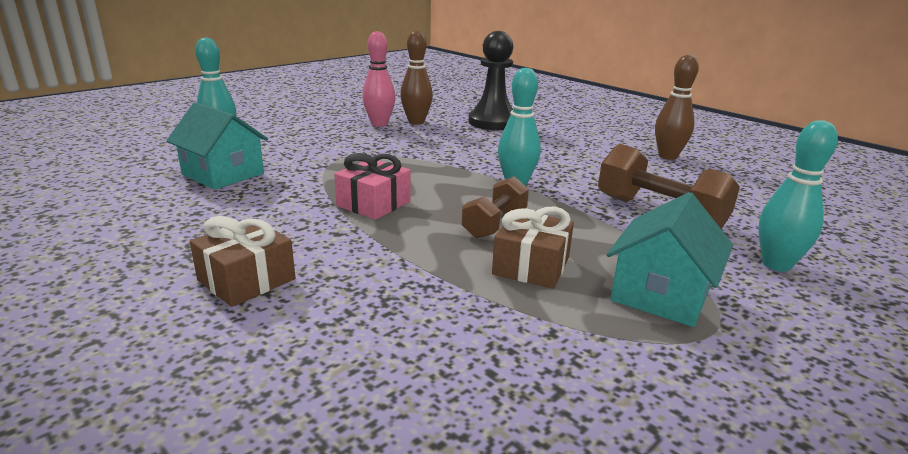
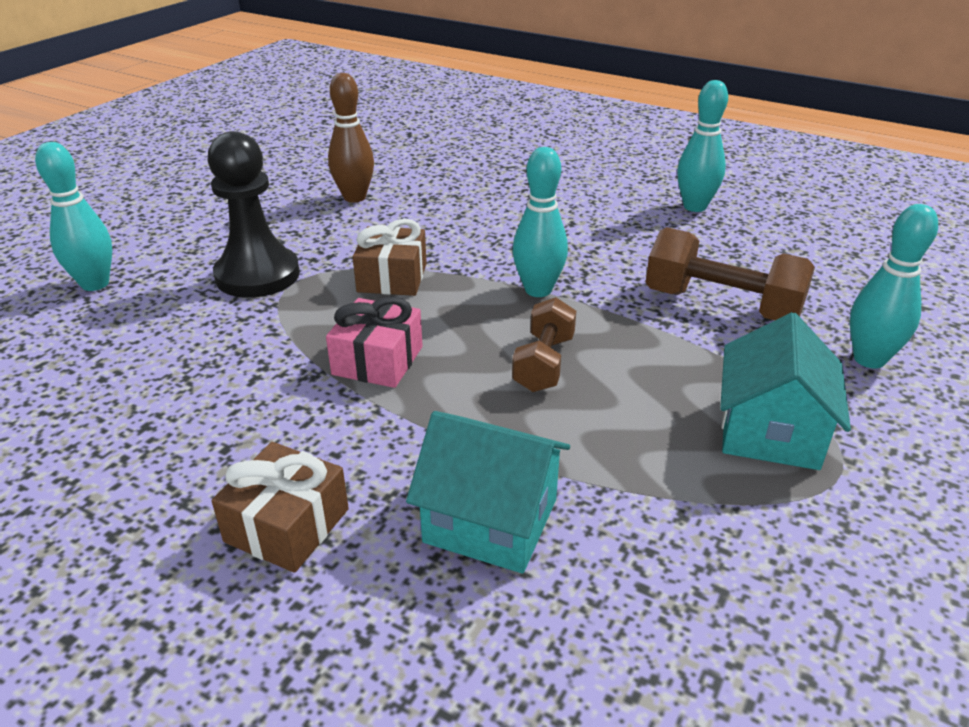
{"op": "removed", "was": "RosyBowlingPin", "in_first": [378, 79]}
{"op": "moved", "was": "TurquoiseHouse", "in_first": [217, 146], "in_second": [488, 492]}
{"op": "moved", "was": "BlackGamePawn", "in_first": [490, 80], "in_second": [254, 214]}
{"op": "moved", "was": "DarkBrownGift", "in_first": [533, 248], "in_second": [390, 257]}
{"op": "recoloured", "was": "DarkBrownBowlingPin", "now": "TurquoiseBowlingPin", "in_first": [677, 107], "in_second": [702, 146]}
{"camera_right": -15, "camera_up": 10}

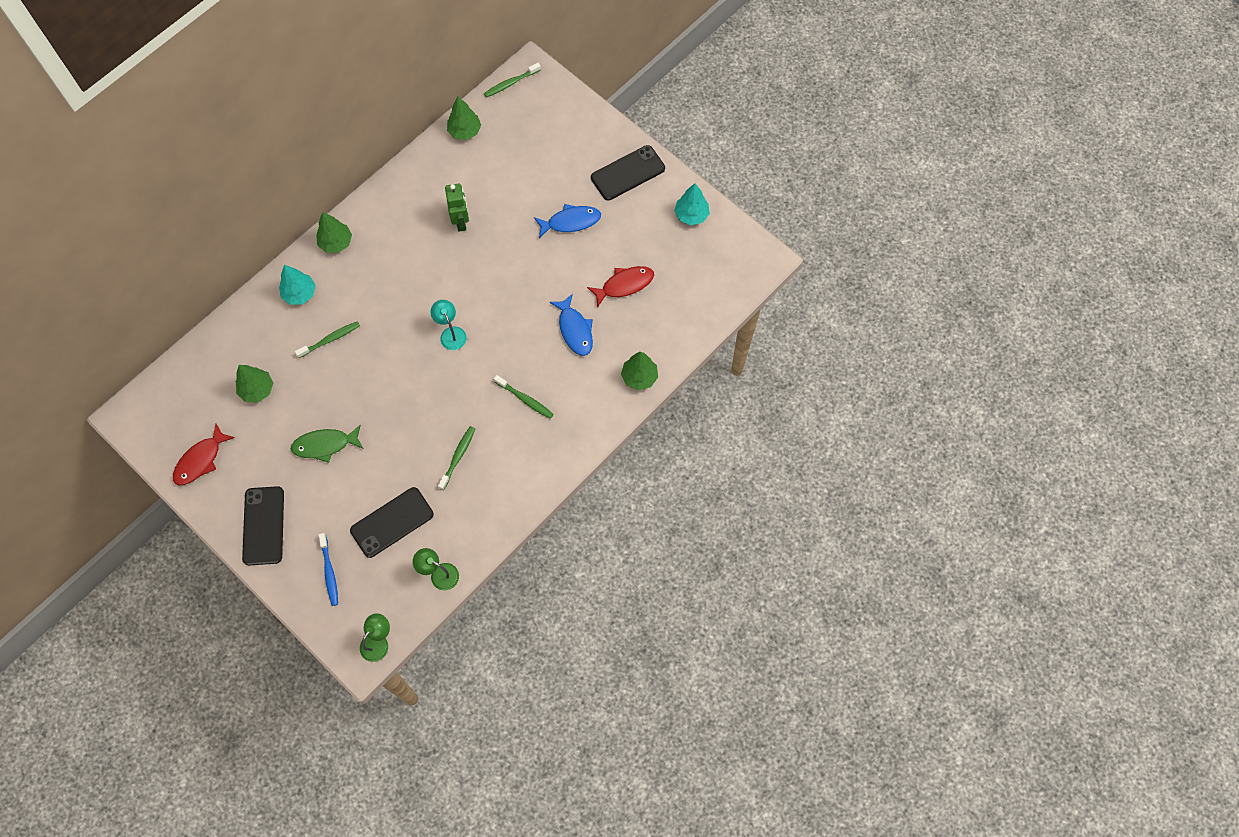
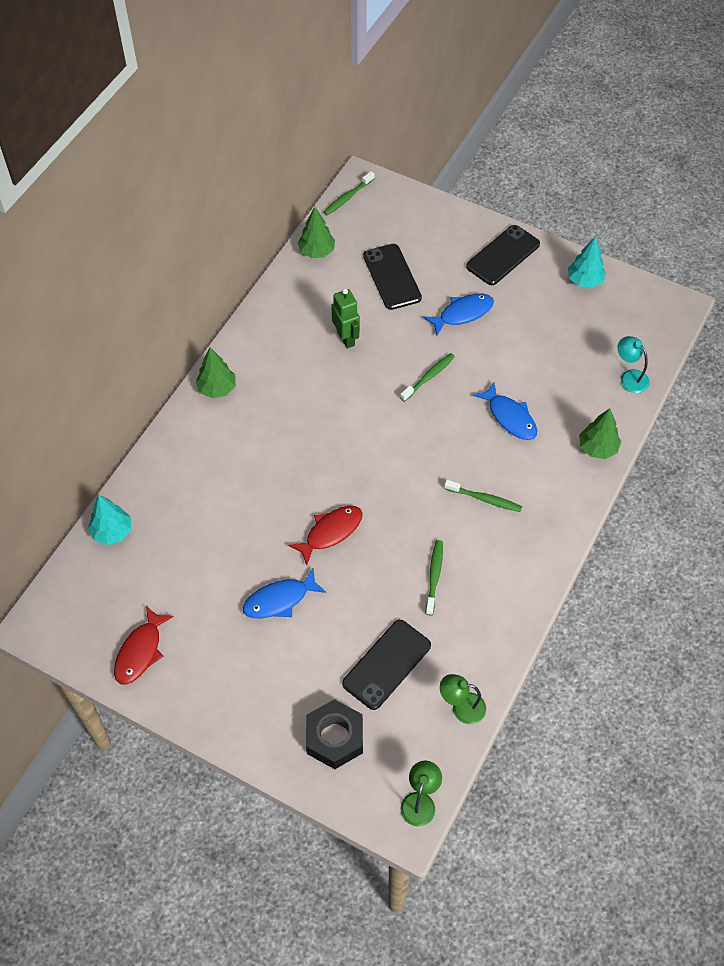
{"op": "removed", "was": "GreenToyTree", "in_first": [254, 384]}
{"op": "moved", "was": "BlackMobilePhone", "in_first": [263, 526], "in_second": [392, 277]}
{"op": "moved", "was": "TurquoiseToyTree", "in_first": [297, 285], "in_second": [109, 520]}
{"op": "moved", "was": "GreenToothbrush", "in_first": [327, 339], "in_second": [427, 377]}
{"op": "moved", "was": "TurquoiseLamp", "in_first": [449, 325], "in_second": [633, 364]}
{"op": "moved", "was": "CrimsonFishFigure", "in_first": [620, 287], "in_second": [325, 535]}
{"op": "replaced", "was": "BlueToothbrush", "now": "BlackHexagonNut", "in_first": [328, 569], "in_second": [334, 734]}
{"op": "recoloured", "was": "GreenFishFigure", "now": "BlueFishFigure", "in_first": [327, 443], "in_second": [284, 592]}
{"camera_right": -15, "camera_up": -10}

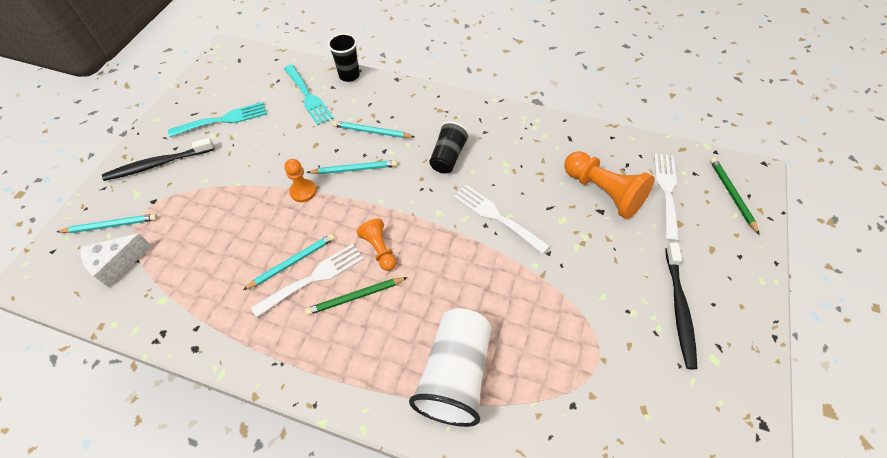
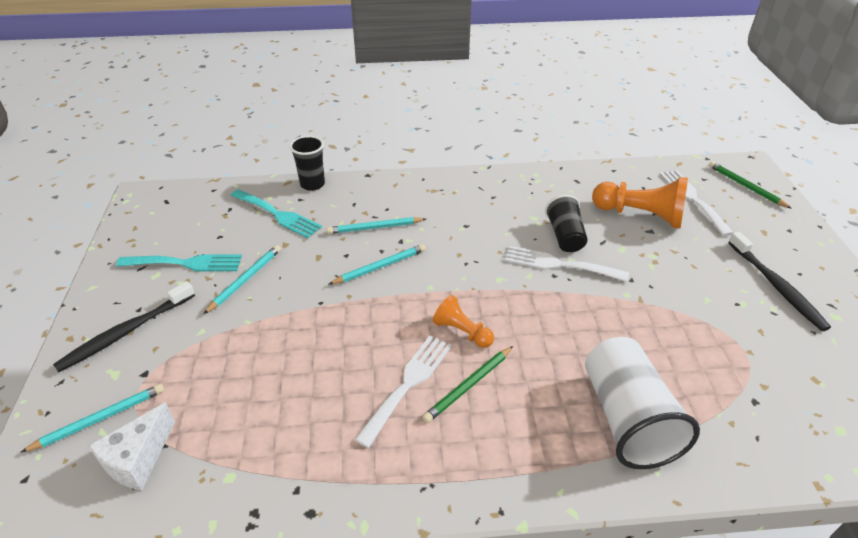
{"op": "removed", "was": "BrightOrangeGamePawn", "in_first": [300, 180]}
{"op": "moved", "was": "TurquoisePencil", "in_first": [289, 262], "in_second": [242, 279]}
{"op": "moved", "was": "BlackCup", "in_first": [449, 147], "in_second": [566, 223]}
{"op": "turned", "was": "TurquoiseFork", "in_first": [217, 119], "in_second": [179, 262], "clockwise": 45}
{"camera_right": -25, "camera_up": -15}

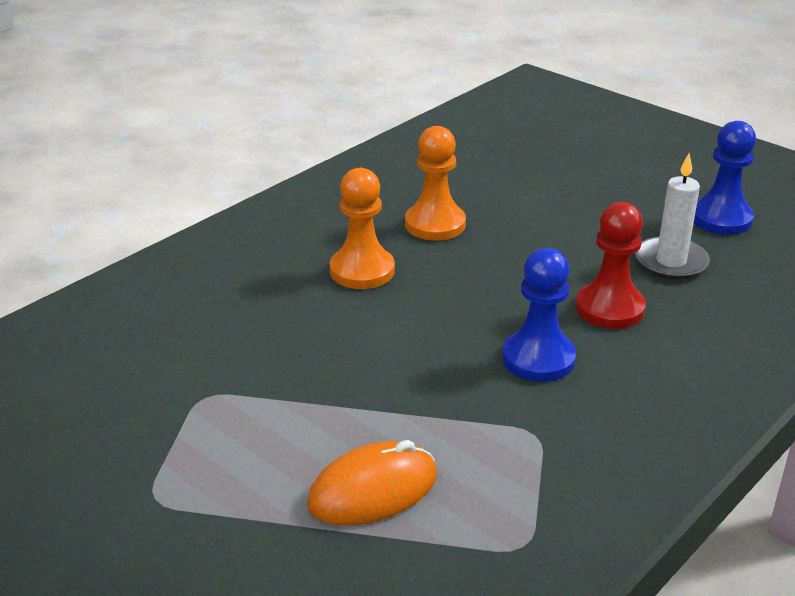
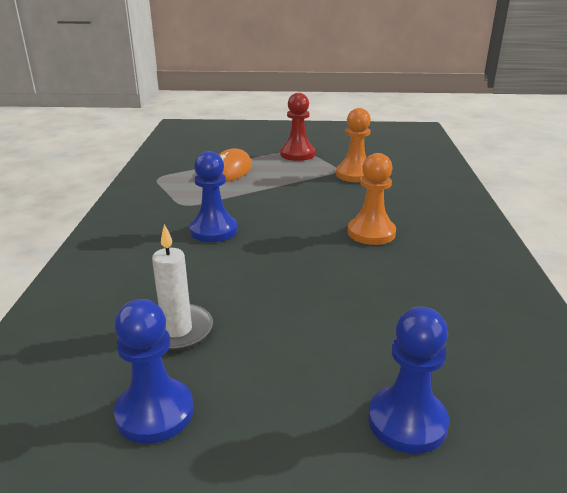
{"op": "added", "now": "BlueGamePawn", "in_second": [408, 380]}
{"op": "moved", "was": "BrightOrangeGamePawn", "in_first": [435, 183], "in_second": [353, 145]}
{"op": "moved", "was": "CrimsonGamePawn", "in_first": [611, 265], "in_second": [297, 127]}
{"camera_right": 140, "camera_up": -5}

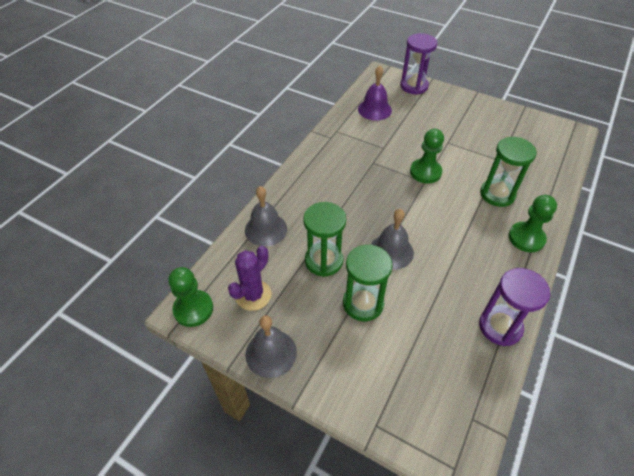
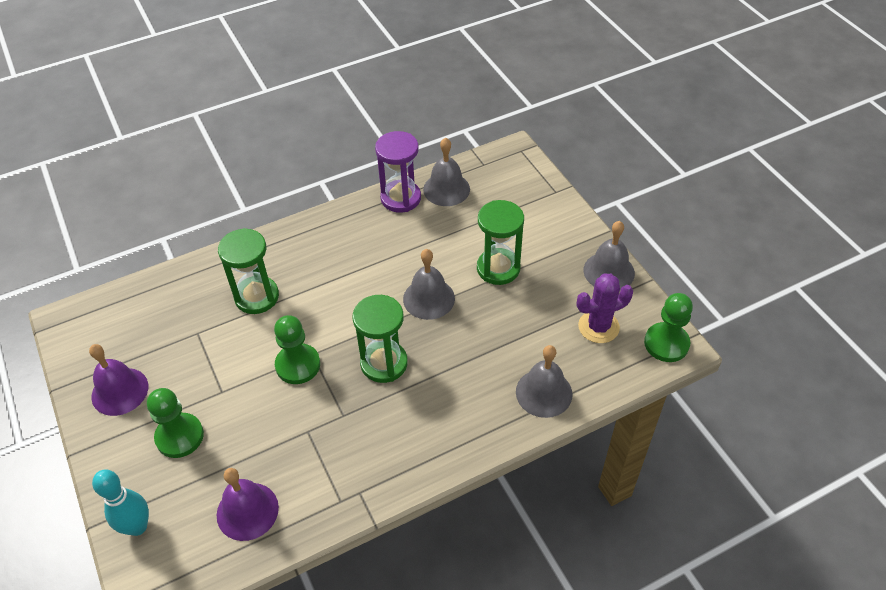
{"op": "added", "now": "PurpleHandBell", "in_second": [118, 380]}
{"op": "added", "now": "AshGreyHandBell", "in_second": [446, 172]}
{"op": "moved", "was": "GreenSandTimer", "in_first": [324, 239], "in_second": [380, 339]}
{"op": "moved", "was": "GreenGamePawn", "in_first": [533, 223], "in_second": [175, 423]}
{"op": "replaced", "was": "PurpleSandTimer", "now": "TurquoiseBowlingPin", "in_first": [418, 64], "in_second": [120, 503]}
{"camera_right": -145, "camera_up": 0}

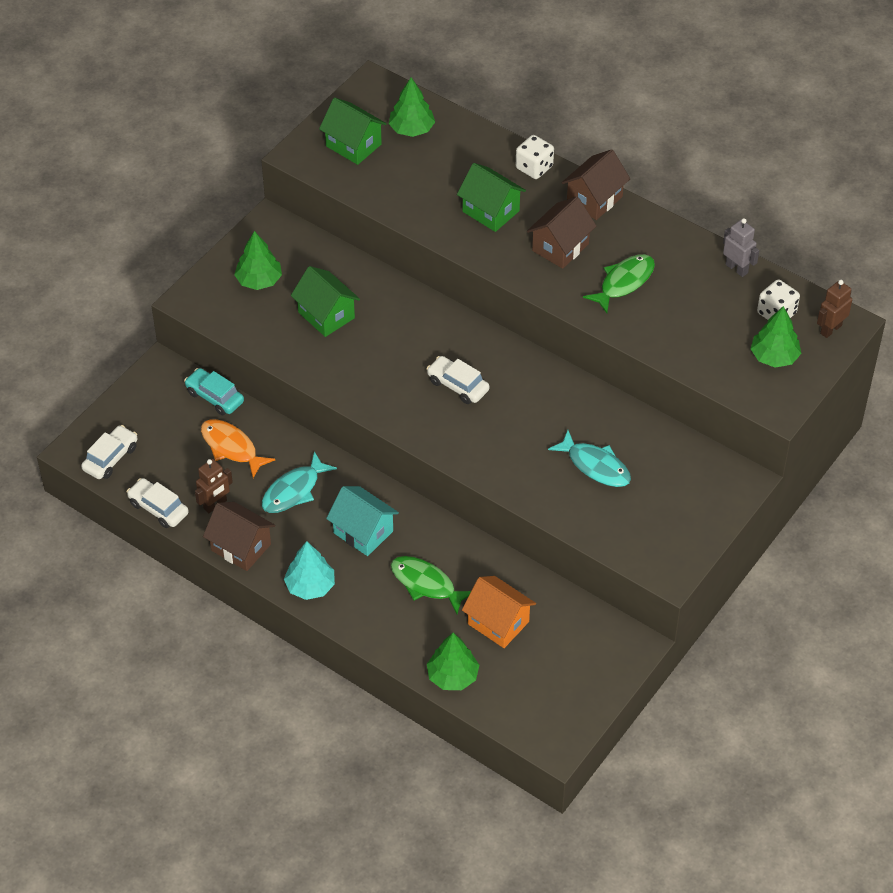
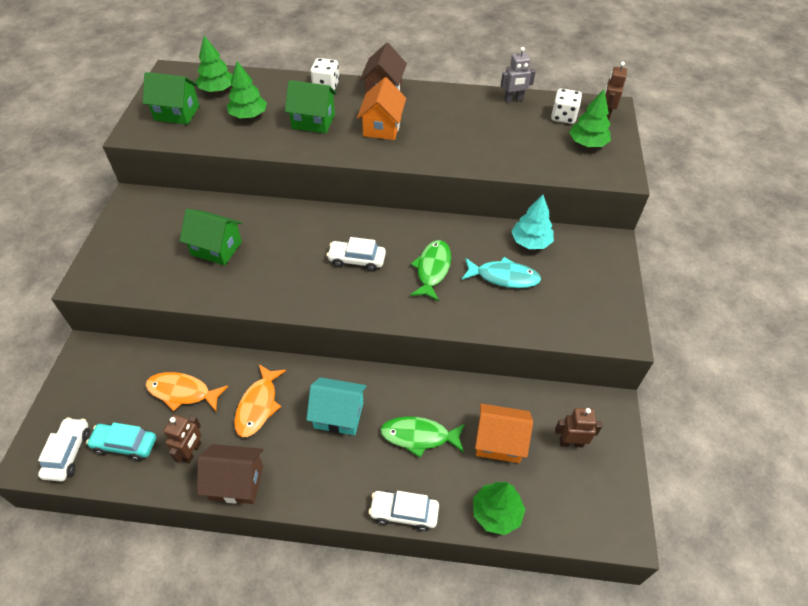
{"op": "added", "now": "DarkBrownRobotFigure", "in_second": [578, 427]}
{"op": "moved", "was": "PureWhiteToyCar", "in_first": [158, 503], "in_second": [404, 511]}
{"op": "moved", "was": "TurquoiseToyCar", "in_first": [214, 391], "in_second": [121, 441]}
{"op": "moved", "was": "GreenToyTree", "in_first": [258, 260], "in_second": [247, 89]}
{"op": "moved", "was": "TurquoiseToyTree", "in_first": [309, 570], "in_second": [532, 222]}
{"op": "moved", "was": "GreenFishFigure", "in_first": [619, 283], "in_second": [430, 270]}
{"op": "recoloured", "was": "TurquoiseFishFigure", "now": "BrightOrangeFishFigure", "in_first": [299, 482], "in_second": [260, 400]}
{"op": "recoloured", "was": "DarkBrownHouse", "now": "BrightOrangeHouse", "in_first": [561, 233], "in_second": [381, 108]}
{"op": "turned", "was": "AshGreyRobotFigure", "in_first": [741, 247], "in_second": [518, 74], "clockwise": 150}
{"camera_right": -30, "camera_up": 0}

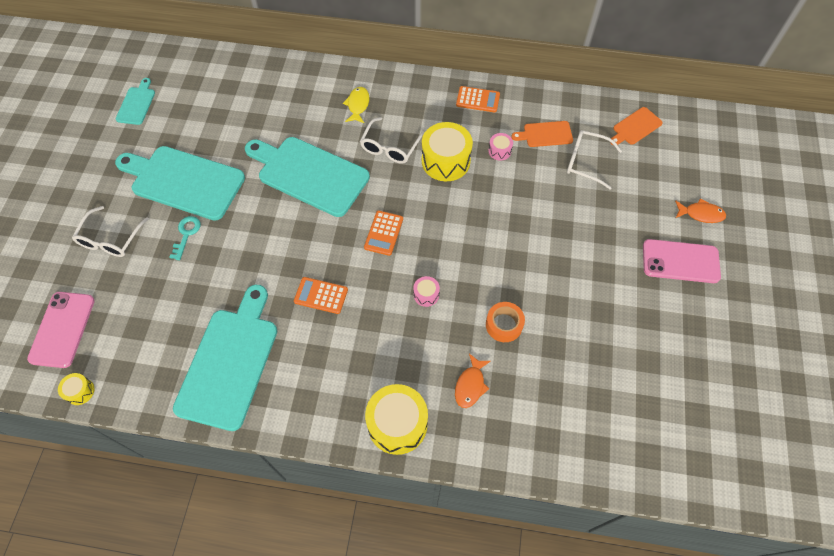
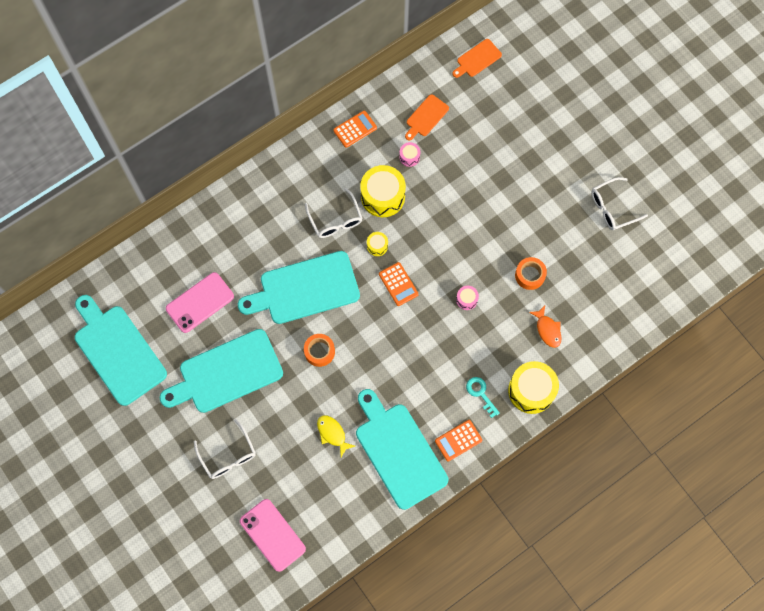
{"op": "removed", "was": "BrightOrangeFishFigure", "in_first": [700, 210]}
{"op": "added", "now": "BrightOrangeTape", "in_second": [319, 350]}
{"op": "moved", "was": "BrightYellowToyDrum", "in_first": [76, 389], "in_second": [377, 244]}
{"op": "moved", "was": "TurquoiseDoorKey", "in_first": [185, 238], "in_second": [483, 397]}
{"op": "moved", "was": "BrightOrangeAddingMachine", "in_first": [321, 295], "in_second": [458, 441]}
{"op": "moved", "was": "BrightYellowFishFigure", "in_first": [356, 105], "in_second": [336, 436]}
{"op": "moved", "was": "PureWhiteGlasses", "in_first": [594, 160], "in_second": [619, 203]}
{"op": "moved", "was": "RosyMobilePhone", "in_first": [682, 261], "in_second": [200, 302]}
{"op": "turned", "was": "BrightOrangeCuttingBoard", "in_first": [636, 126], "in_second": [477, 58], "clockwise": 45}
{"op": "resized", "was": "TurquoiseCuttingBoard", "in_first": [135, 101], "in_second": [121, 350], "ratio": 2.1}
{"camera_right": -45, "camera_up": 10}

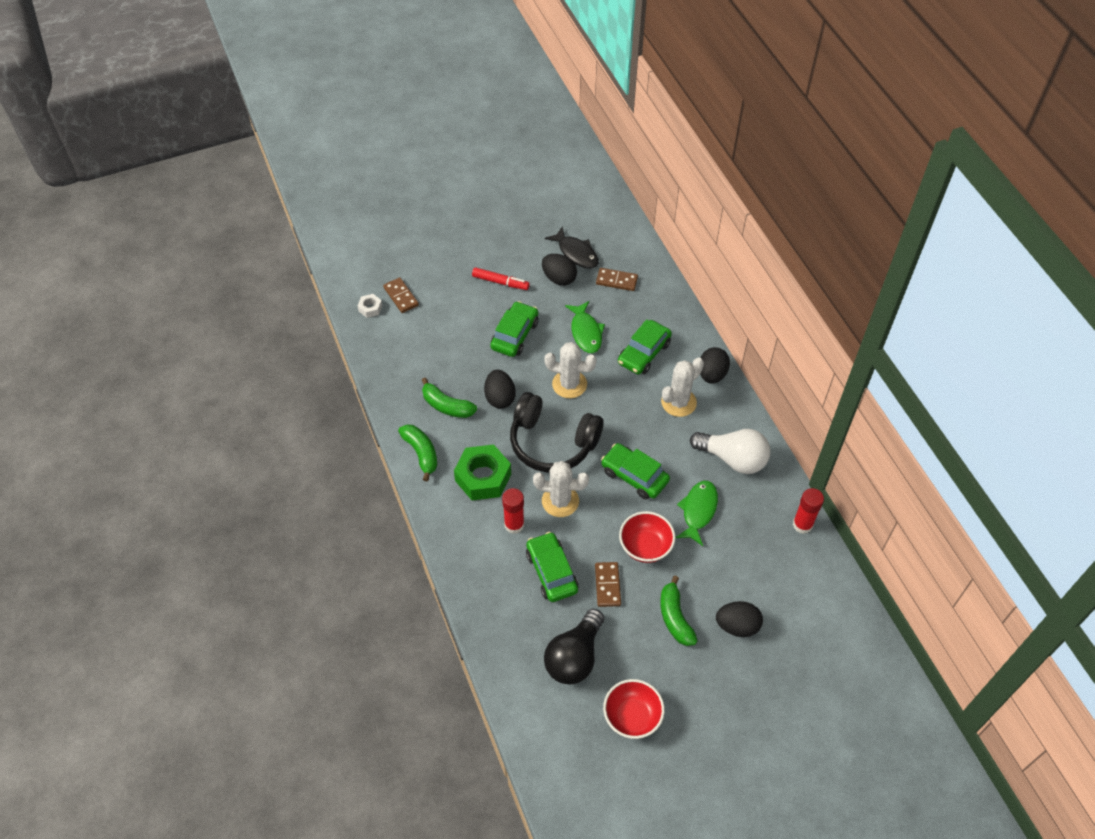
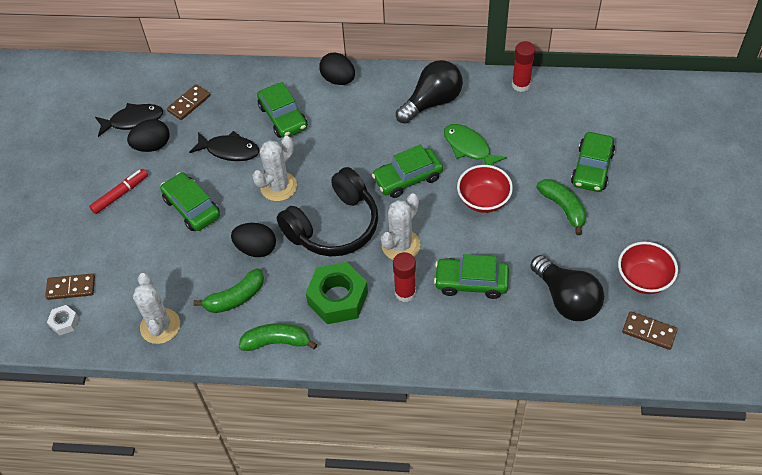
{"op": "moved", "was": "DarkBrownDomino", "in_first": [608, 584], "in_second": [649, 330]}
{"op": "moved", "was": "PureWhiteCactus", "in_first": [682, 387], "in_second": [156, 308]}
{"op": "replaced", "was": "BlackEgg", "now": "GreenToyCar", "in_first": [739, 619], "in_second": [593, 162]}
{"op": "recoloured", "was": "GreenFishFigure", "now": "BlackFishFigure", "in_first": [585, 327], "in_second": [224, 146]}
{"op": "recoloured", "was": "PureWhiteLightbulb", "now": "BlackLightbulb", "in_first": [730, 451], "in_second": [429, 92]}
{"op": "turned", "was": "GreenBananaFruit", "in_first": [679, 611], "in_second": [561, 207], "clockwise": -135}
{"camera_right": -60, "camera_up": 0}

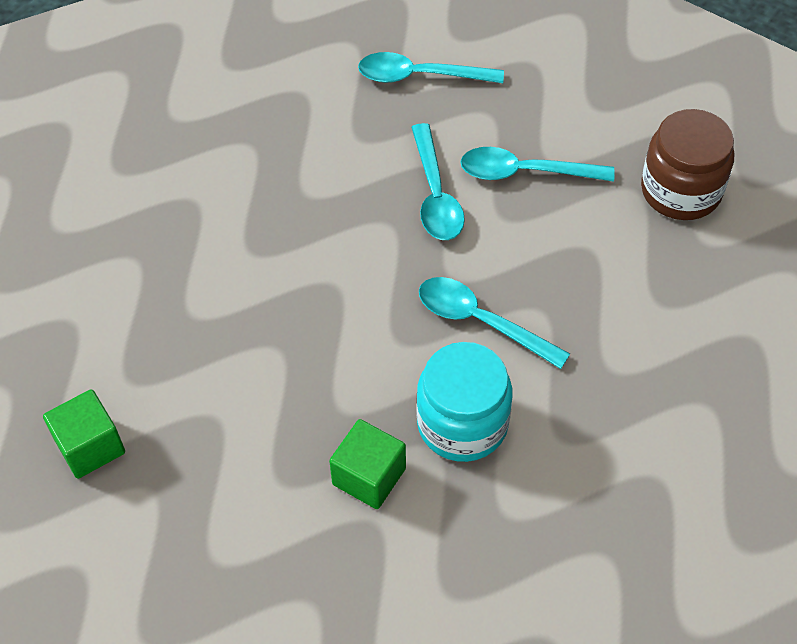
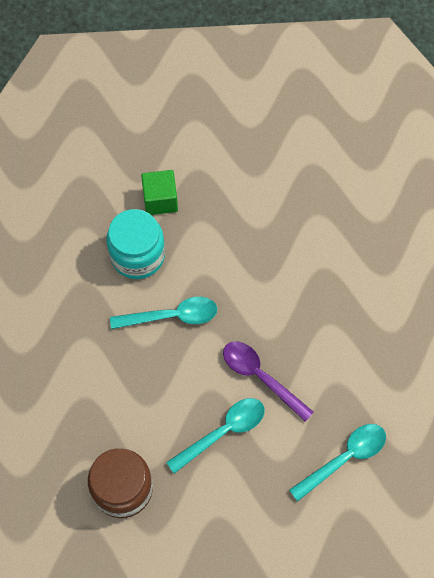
{"op": "removed", "was": "GreenSolidCube", "in_first": [84, 434]}
{"op": "recoloured", "was": "TurquoiseSpoon", "now": "PurpleSpoon", "in_first": [438, 181], "in_second": [268, 381]}
{"camera_right": 140, "camera_up": 10}

